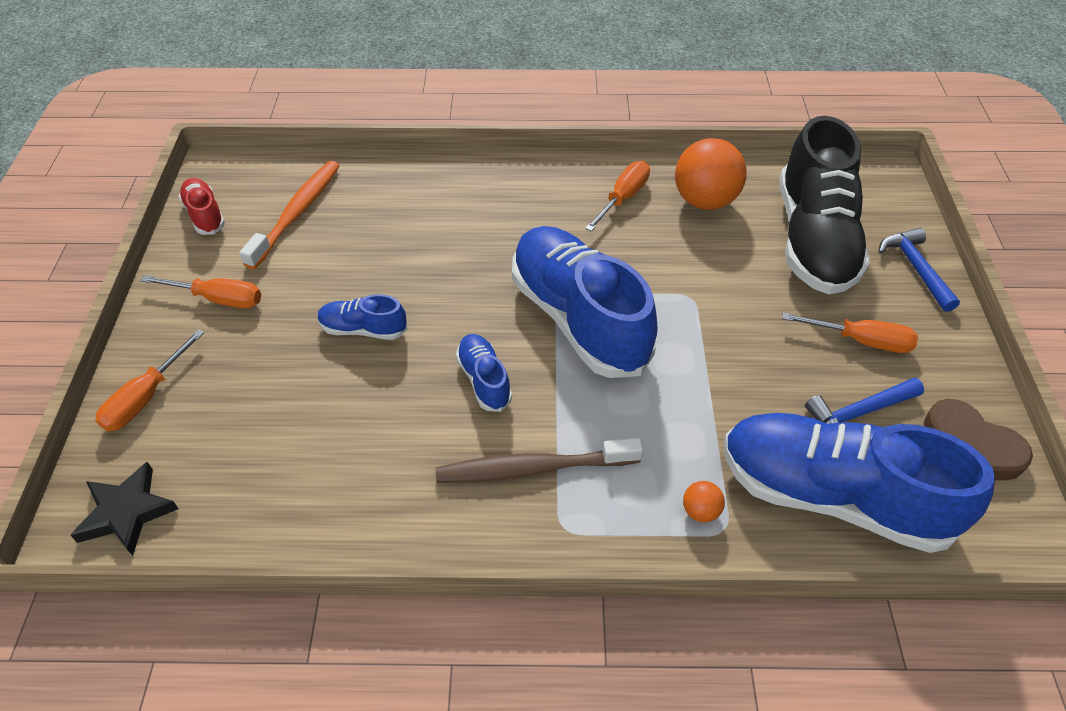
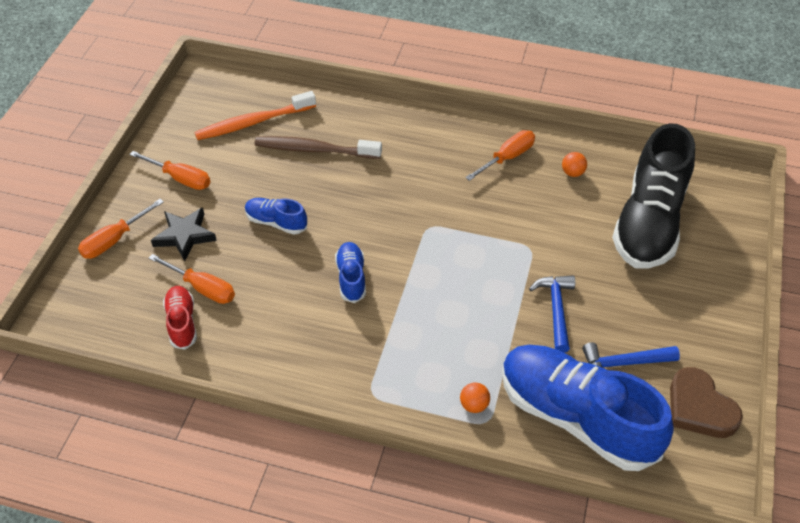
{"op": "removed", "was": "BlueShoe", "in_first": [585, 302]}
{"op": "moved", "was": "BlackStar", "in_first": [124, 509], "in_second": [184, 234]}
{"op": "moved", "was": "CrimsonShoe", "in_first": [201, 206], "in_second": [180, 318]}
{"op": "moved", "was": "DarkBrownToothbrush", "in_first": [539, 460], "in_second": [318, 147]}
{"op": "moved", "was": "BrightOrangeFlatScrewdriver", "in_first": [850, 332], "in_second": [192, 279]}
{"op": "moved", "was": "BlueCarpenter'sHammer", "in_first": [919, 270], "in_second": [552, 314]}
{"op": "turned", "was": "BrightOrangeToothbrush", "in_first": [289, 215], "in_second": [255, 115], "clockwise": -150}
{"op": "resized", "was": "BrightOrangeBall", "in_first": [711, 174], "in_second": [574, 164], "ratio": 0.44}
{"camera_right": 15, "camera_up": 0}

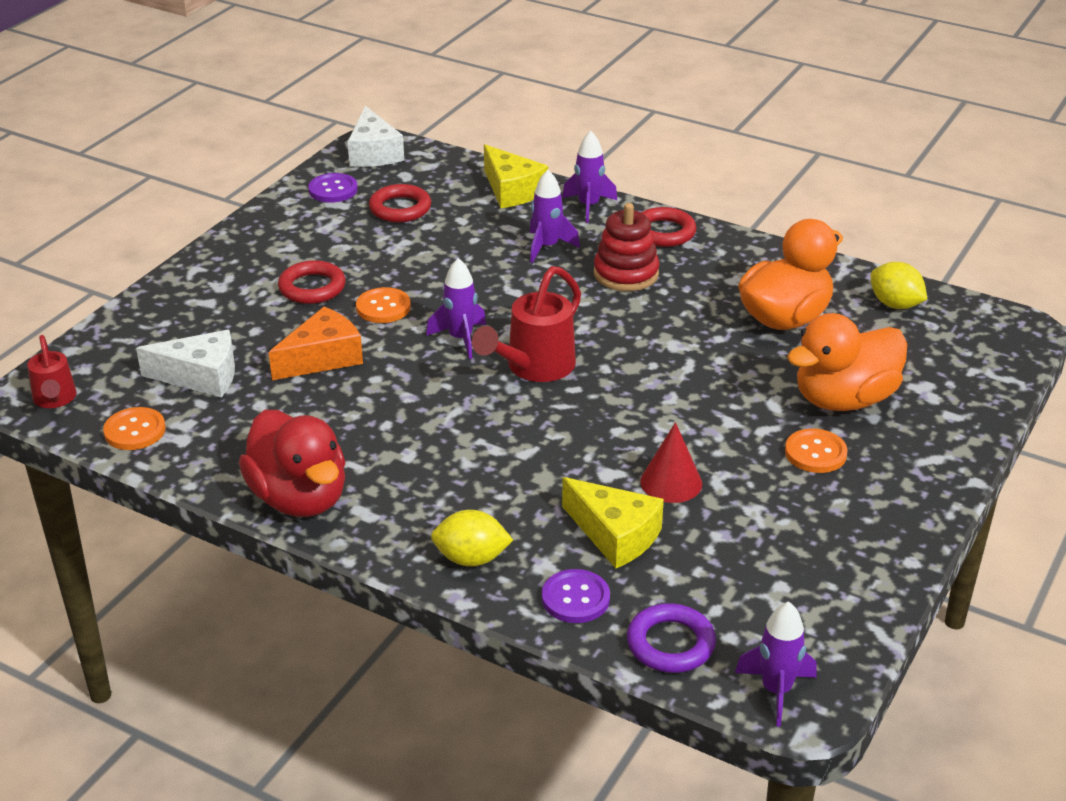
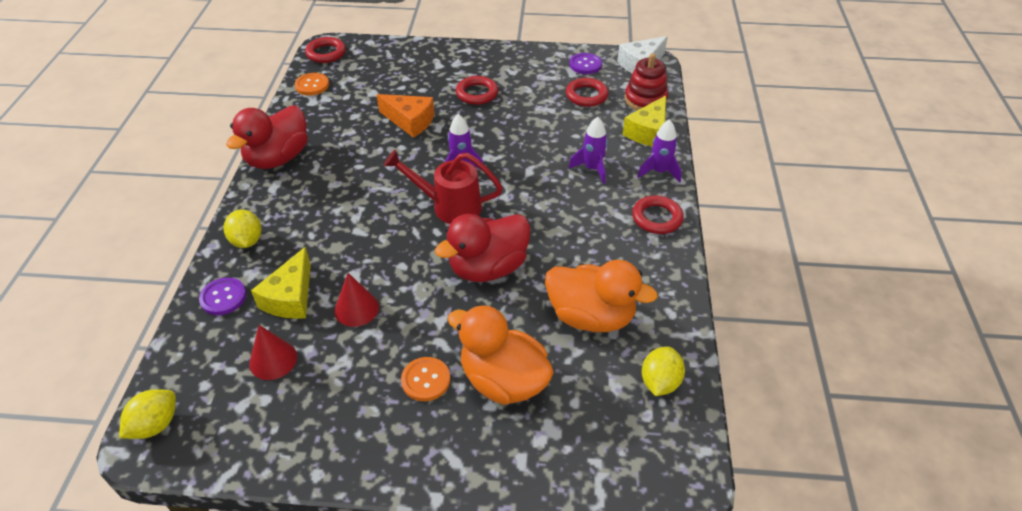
{"op": "removed", "was": "PureWhitePieceOfCheese", "in_first": [185, 363]}
{"op": "removed", "was": "BrightOrangeShirtButton", "in_first": [383, 305]}
{"op": "removed", "was": "PurpleTorus", "in_first": [671, 638]}
{"op": "added", "now": "CrimsonCone", "in_second": [273, 352]}
{"op": "added", "now": "CrimsonToyDuck", "in_second": [482, 248]}
{"op": "moved", "was": "CrimsonRingStacker", "in_first": [627, 247], "in_second": [646, 81]}
{"op": "replaced", "was": "CrimsonSprinklingCan", "now": "CrimsonTorus", "in_first": [52, 371], "in_second": [325, 50]}
{"op": "replaced", "was": "PurpleSpaceship", "now": "BrightYellowLemon", "in_first": [776, 664], "in_second": [147, 414]}
{"camera_right": 65, "camera_up": 10}

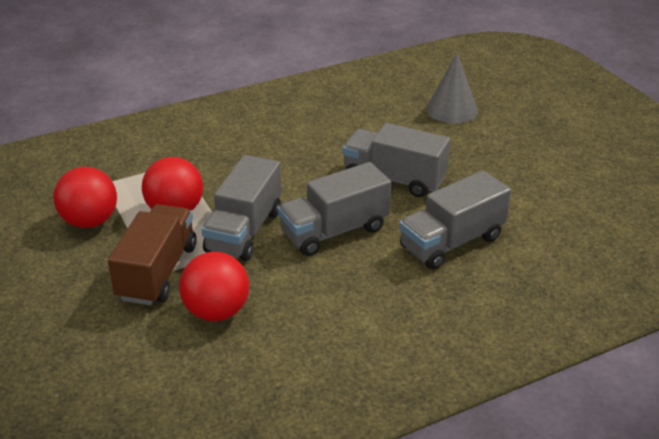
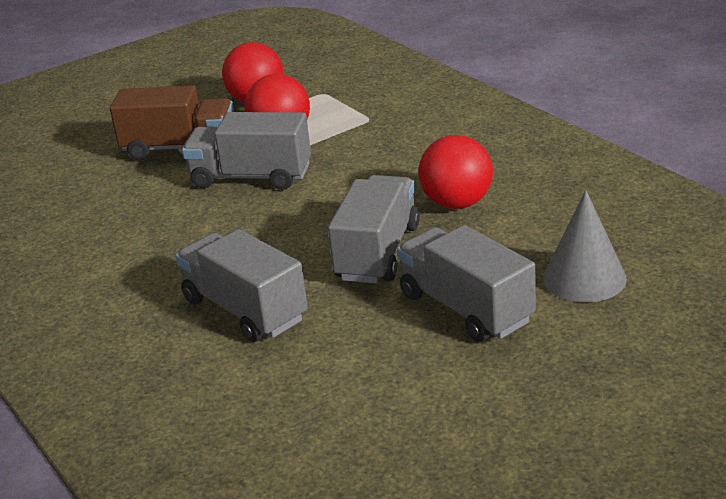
{"op": "moved", "was": "CrimsonBall", "in_first": [214, 286], "in_second": [456, 172]}
{"op": "moved", "was": "AshGreyToyTruck", "in_first": [334, 209], "in_second": [466, 283]}
{"camera_right": 85, "camera_up": -5}

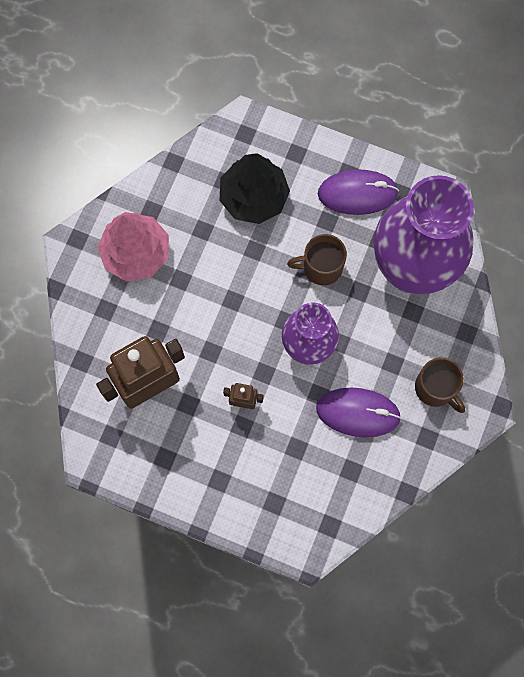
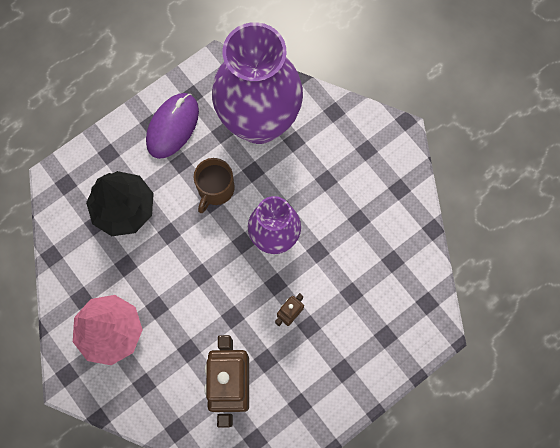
{"op": "removed", "was": "PurpleComputerMouse", "in_first": [358, 412]}
{"op": "removed", "was": "DarkBrownCoffeeMug", "in_first": [440, 385]}
{"camera_right": -60, "camera_up": 0}

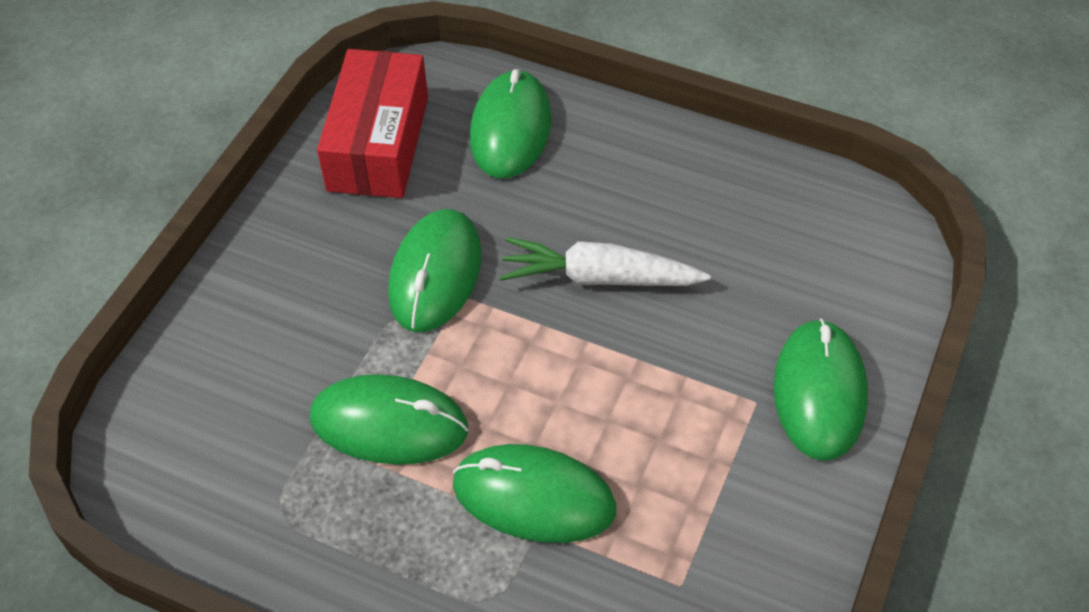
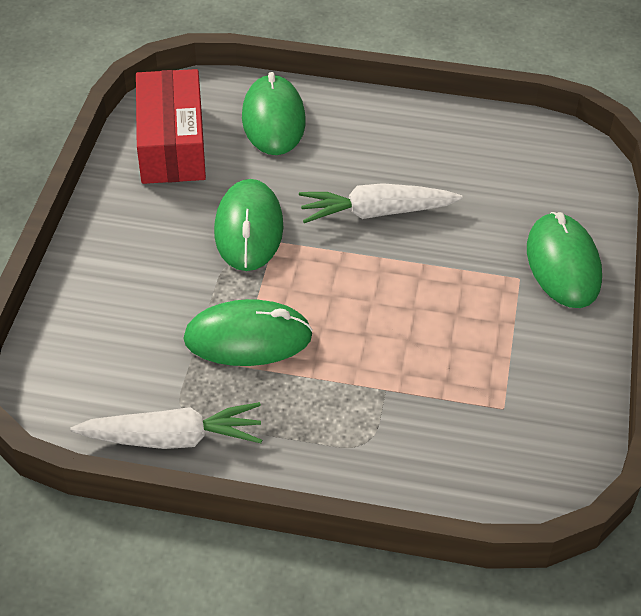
{"op": "removed", "was": "GreenComputerMouse", "in_first": [534, 493]}
{"op": "added", "now": "PureWhiteToyCarrot", "in_second": [166, 425]}
{"camera_right": -15, "camera_up": -5}

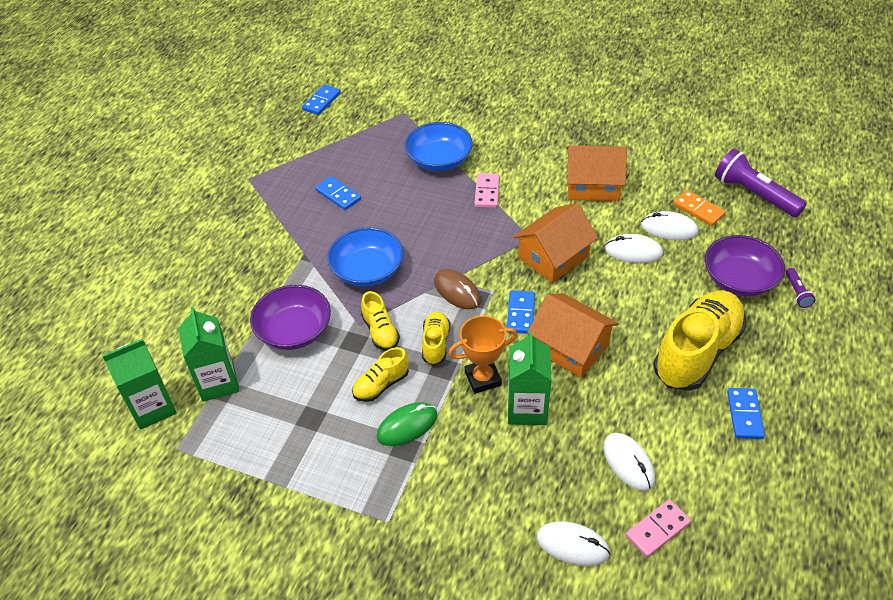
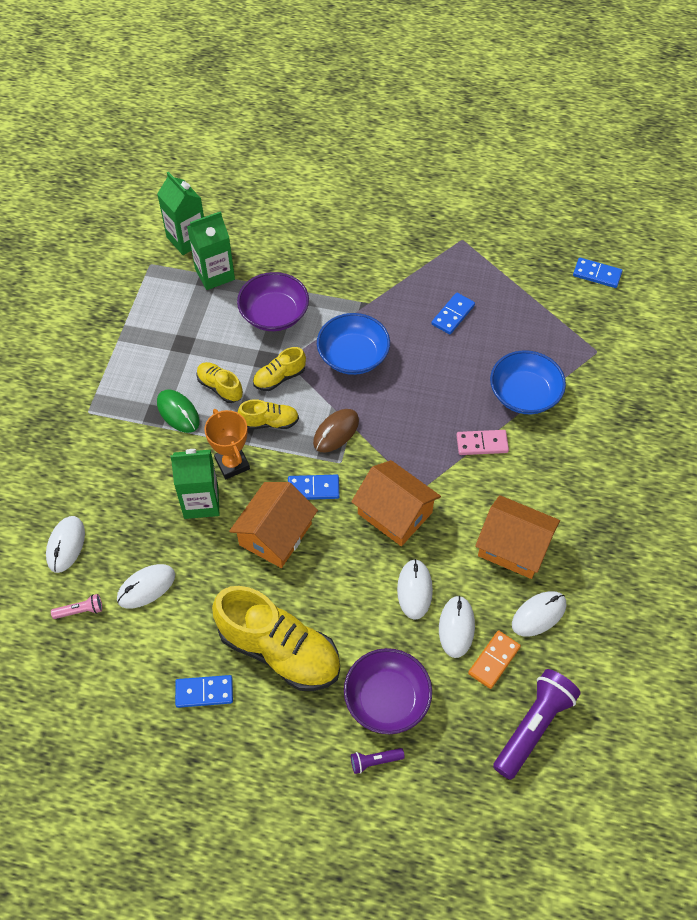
{"op": "added", "now": "PureWhiteComputerMouse", "in_second": [539, 614]}
{"op": "replaced", "was": "RosyDomino", "now": "RosyPocketTorch", "in_first": [658, 528], "in_second": [76, 606]}
{"op": "turned", "was": "BrightOrangeHouse", "in_first": [596, 173], "in_second": [517, 537], "clockwise": -60}
{"camera_right": 80, "camera_up": 10}

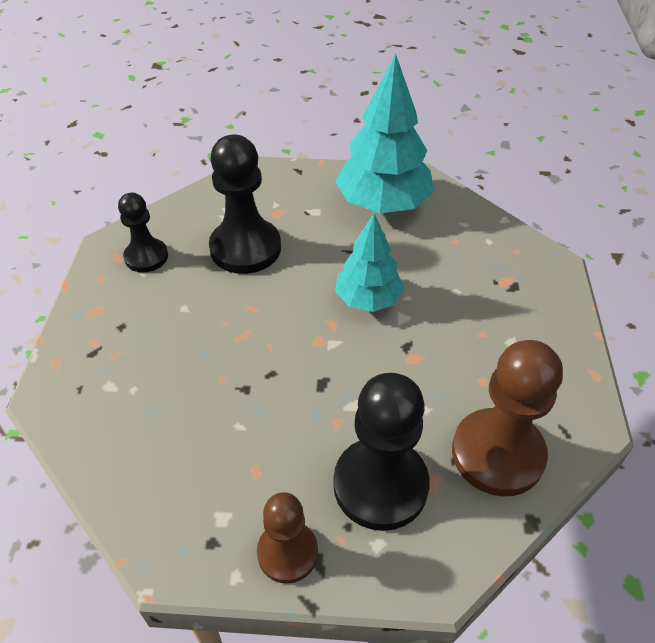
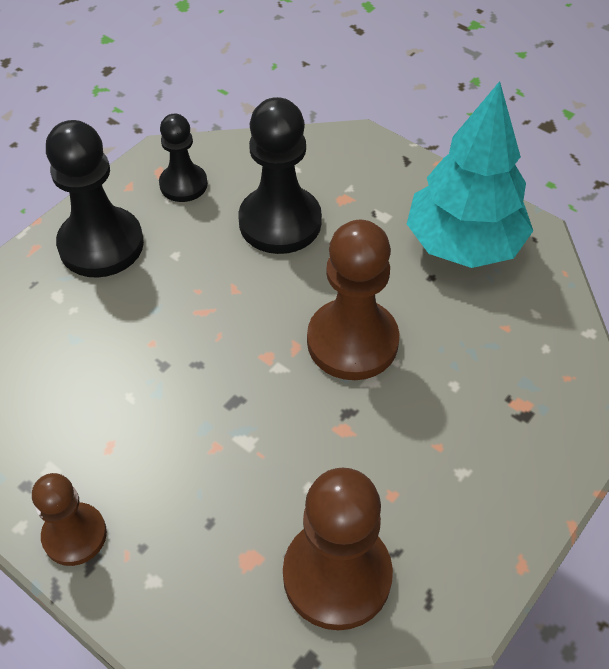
{"op": "moved", "was": "BlackGamePawn", "in_first": [381, 452], "in_second": [95, 199]}
{"op": "replaced", "was": "TurquoiseToyTree", "now": "DarkBrownGamePawn", "in_first": [369, 262], "in_second": [353, 300]}
{"camera_right": 35, "camera_up": 5}

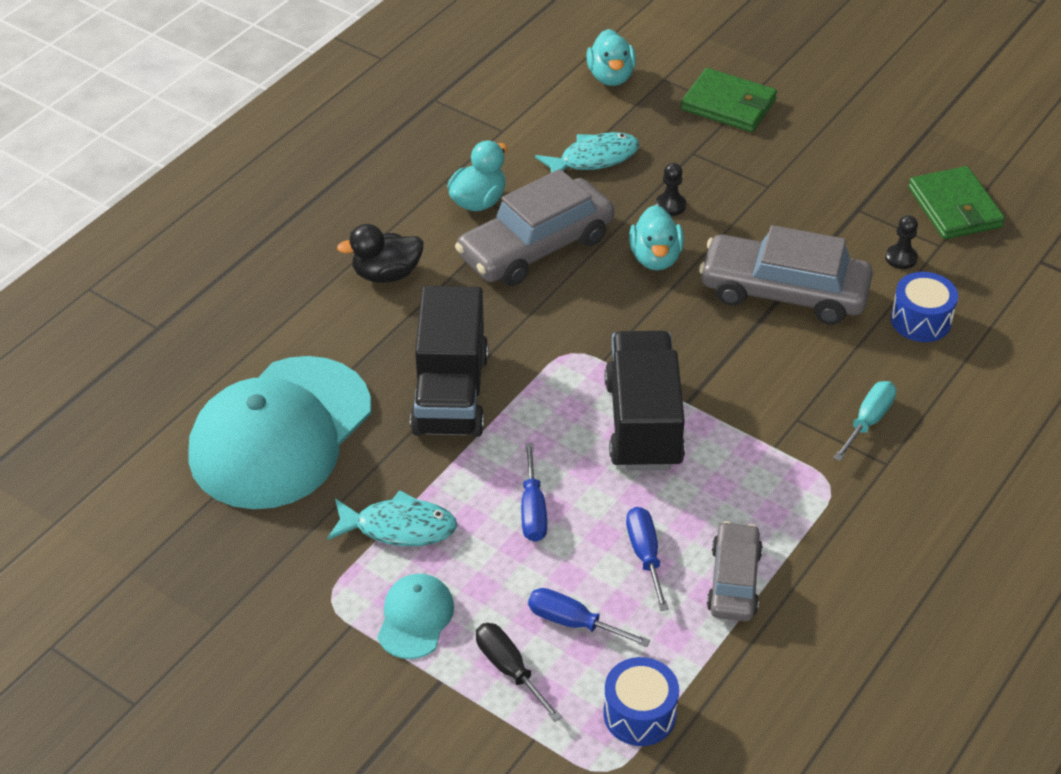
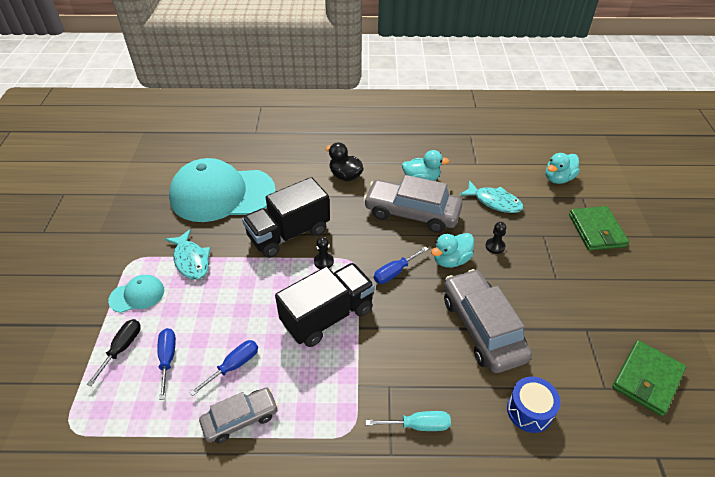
{"op": "removed", "was": "BlueToyDrum", "in_first": [641, 701]}
{"op": "moved", "was": "BlueFlatScrewdriver", "in_first": [534, 492], "in_second": [401, 265]}
{"op": "moved", "was": "BlackGamePawn", "in_first": [901, 242], "in_second": [324, 253]}
{"camera_right": 55, "camera_up": 0}

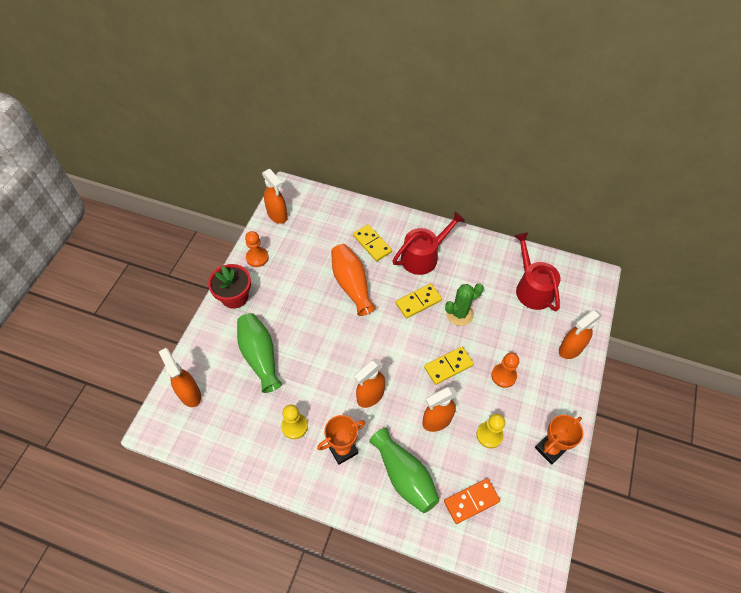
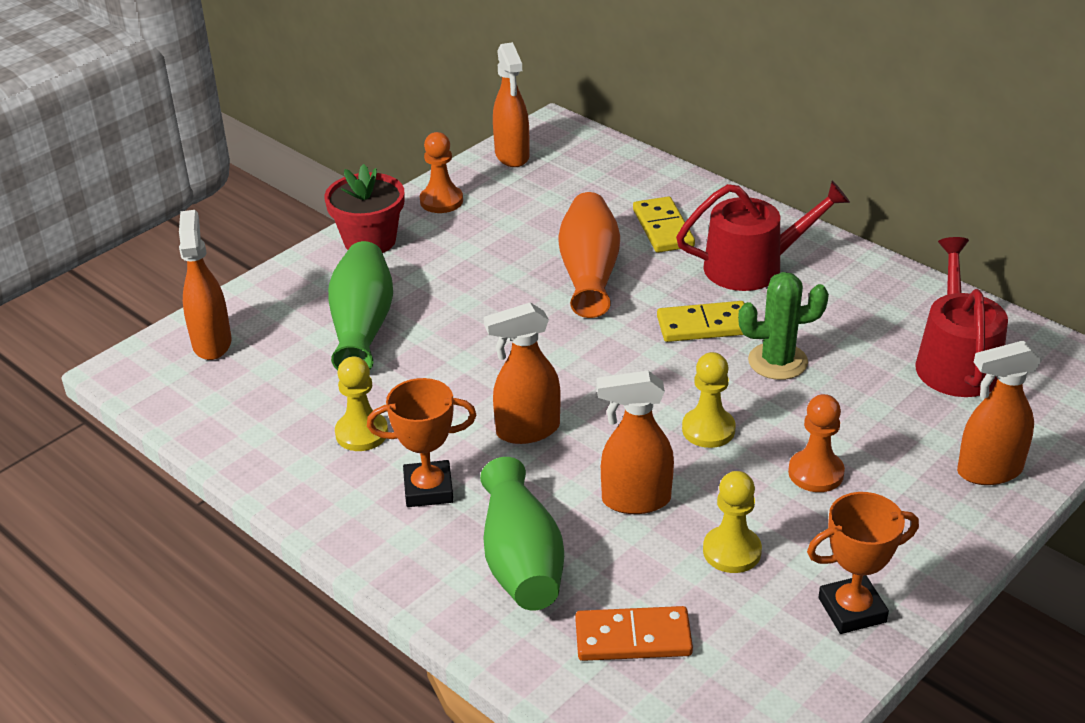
{"op": "replaced", "was": "BrightYellowDomino", "now": "BrightYellowGamePawn", "in_first": [449, 366], "in_second": [709, 400]}
{"camera_right": 25, "camera_up": -20}

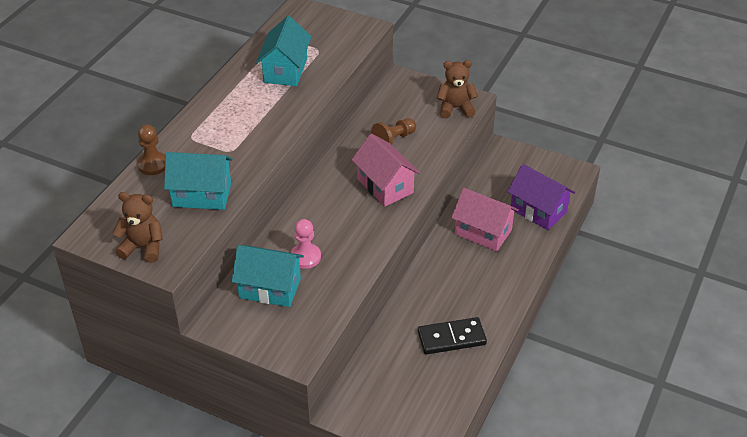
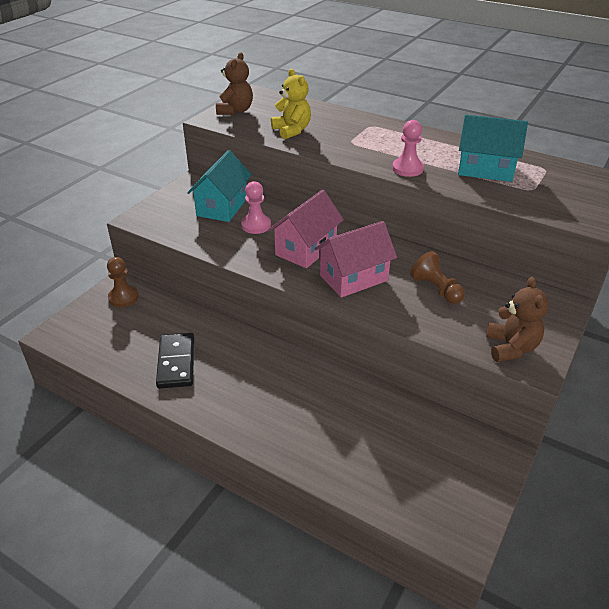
{"op": "removed", "was": "PurpleHouse", "in_first": [541, 197]}
{"op": "added", "now": "RosyGamePawn", "in_second": [408, 148]}
{"op": "moved", "was": "DarkBrownGamePawn", "in_first": [151, 150], "in_second": [123, 282]}
{"op": "moved", "was": "RosyHouse", "in_first": [485, 220], "in_second": [306, 229]}
{"op": "replaced", "was": "TurquoiseHouse", "now": "BrightYellowTeddy", "in_first": [198, 181], "in_second": [291, 104]}
{"camera_right": 95, "camera_up": -5}

